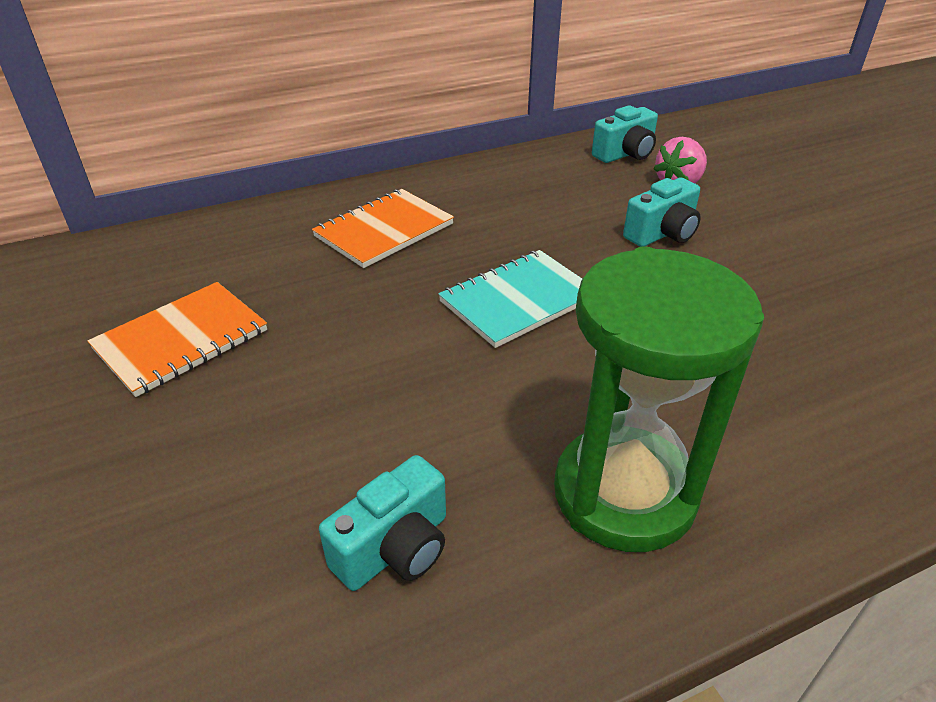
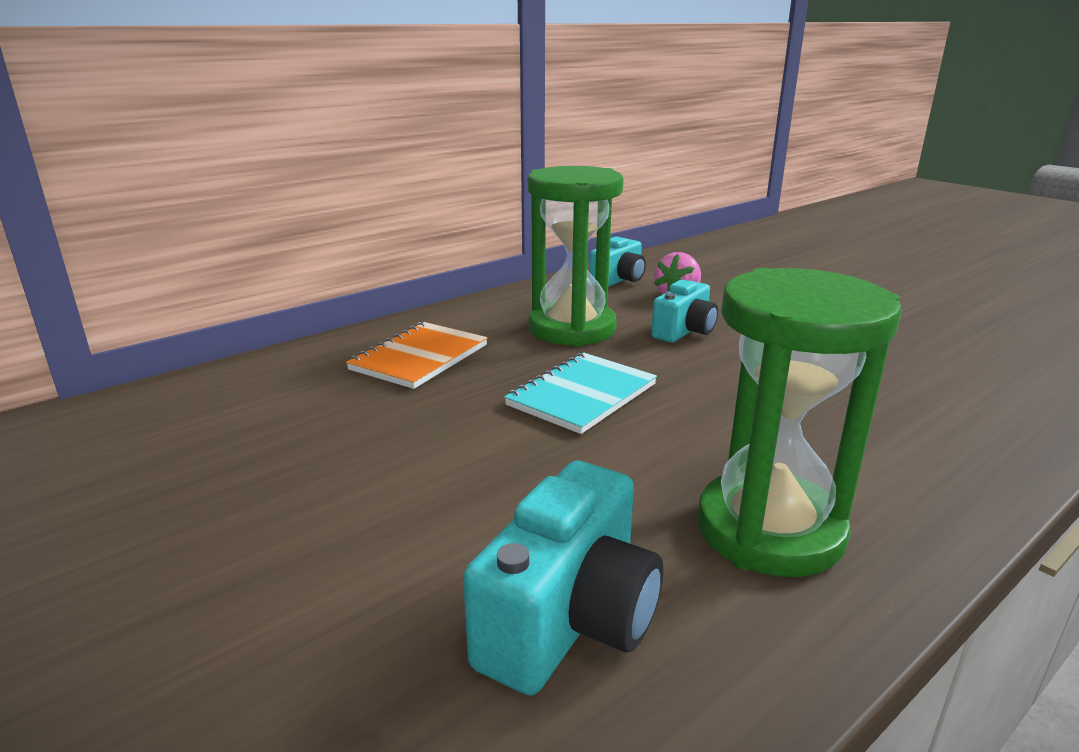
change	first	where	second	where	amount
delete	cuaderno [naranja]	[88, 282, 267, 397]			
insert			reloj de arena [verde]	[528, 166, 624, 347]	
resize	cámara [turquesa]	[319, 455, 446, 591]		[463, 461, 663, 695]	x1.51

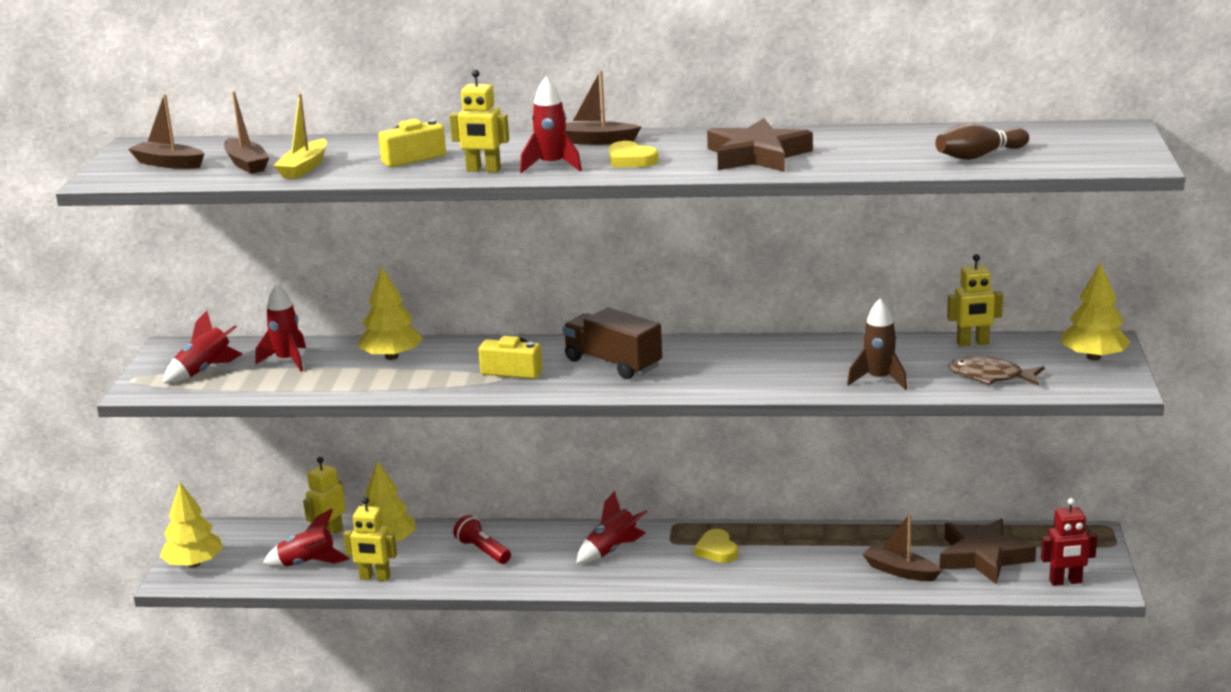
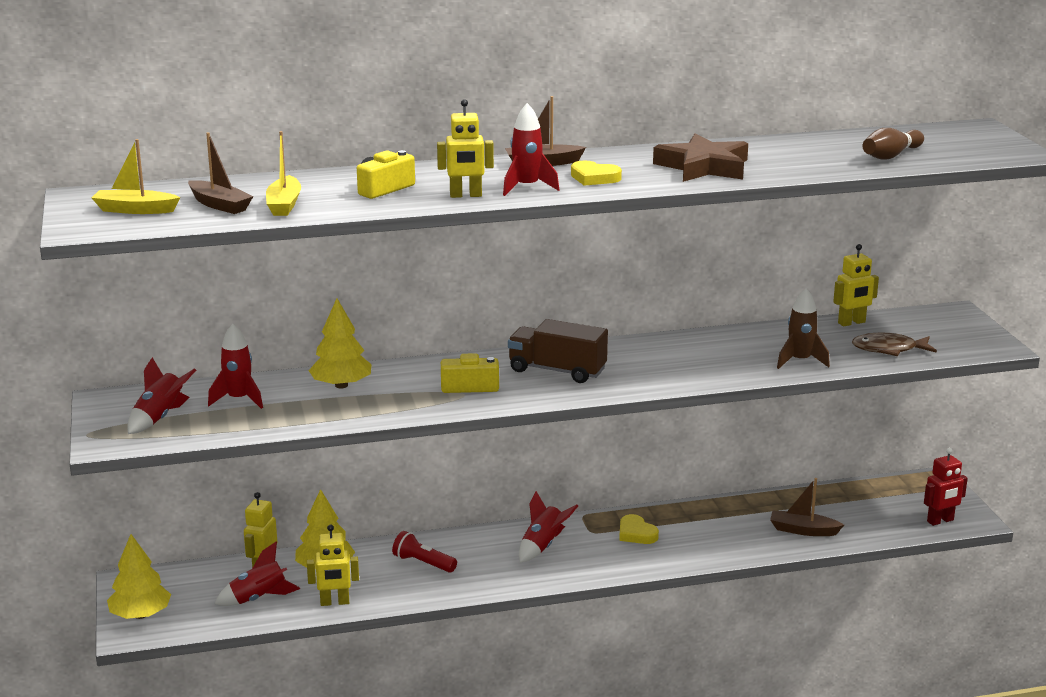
change	first	where	second	where	amount
delete	estrella [marrón]	[940, 519, 1036, 584]			
delete	árbol [amarillo]	[1062, 263, 1131, 360]			
recolor	barco [marrón]	[128, 94, 204, 169]	barco [amarillo]	[91, 139, 181, 214]	

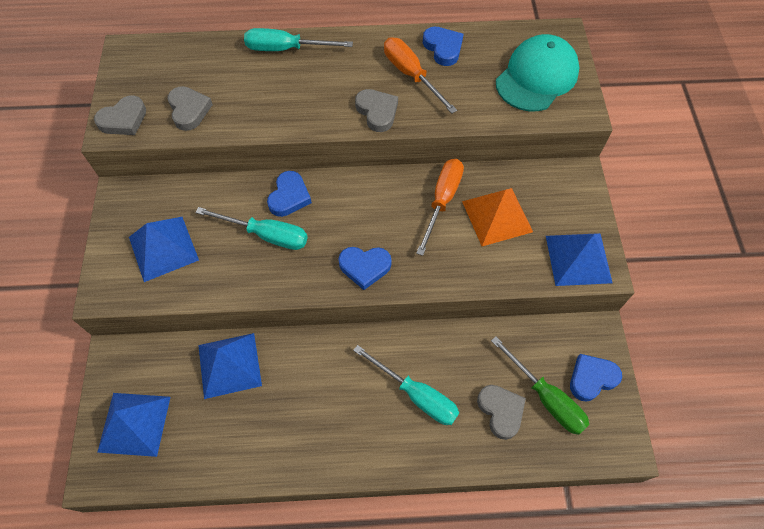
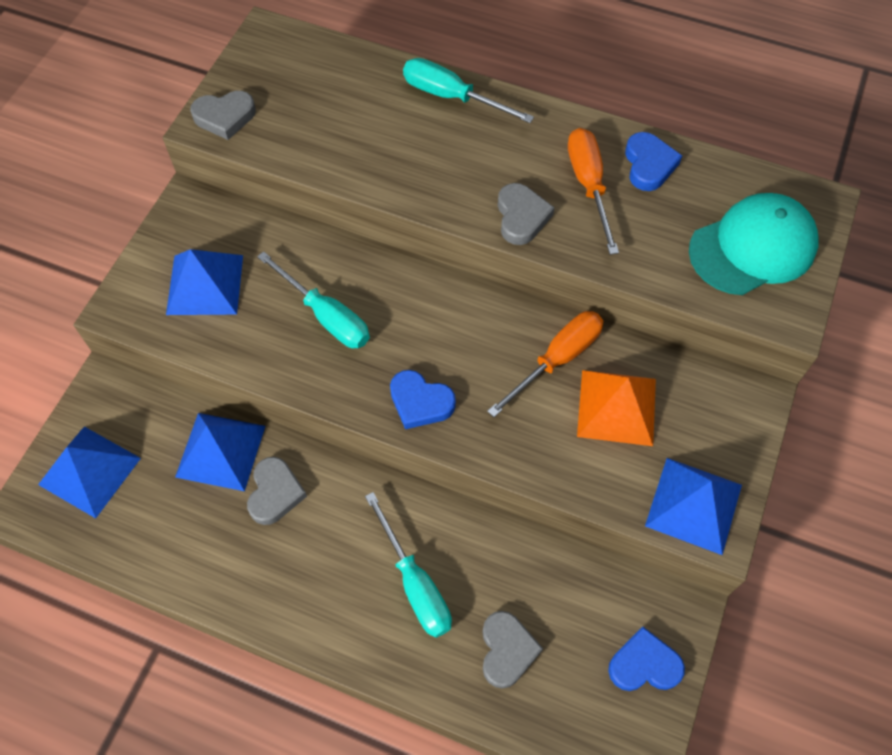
change	first	where	second	where	amount
delete	corazón [azul]	[267, 171, 312, 217]			
delete	destornillador [verde]	[491, 336, 590, 435]			
move	corazón [gris]	[168, 86, 213, 131]		[247, 457, 307, 525]	

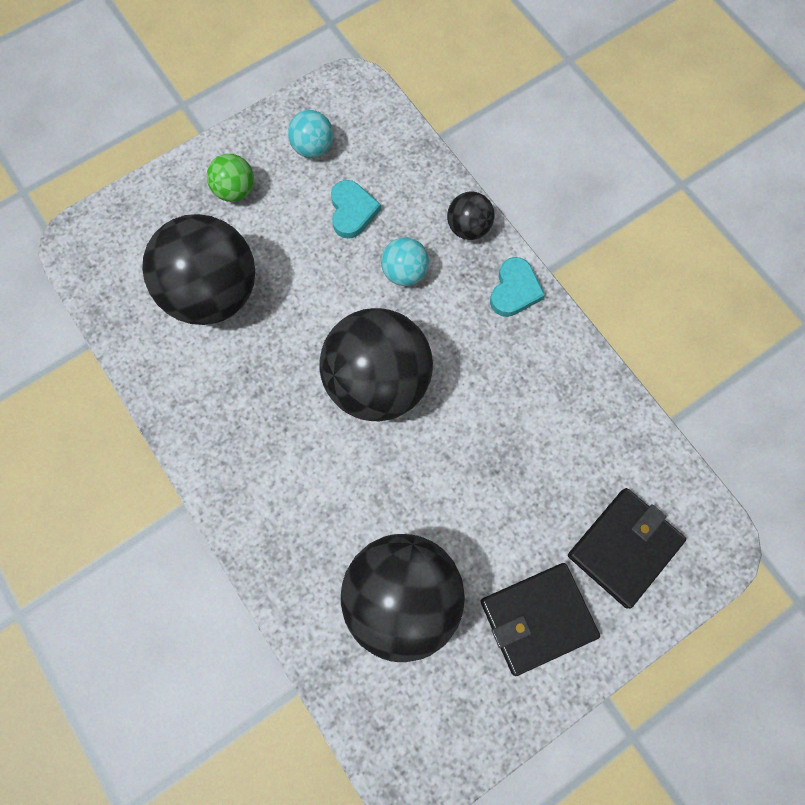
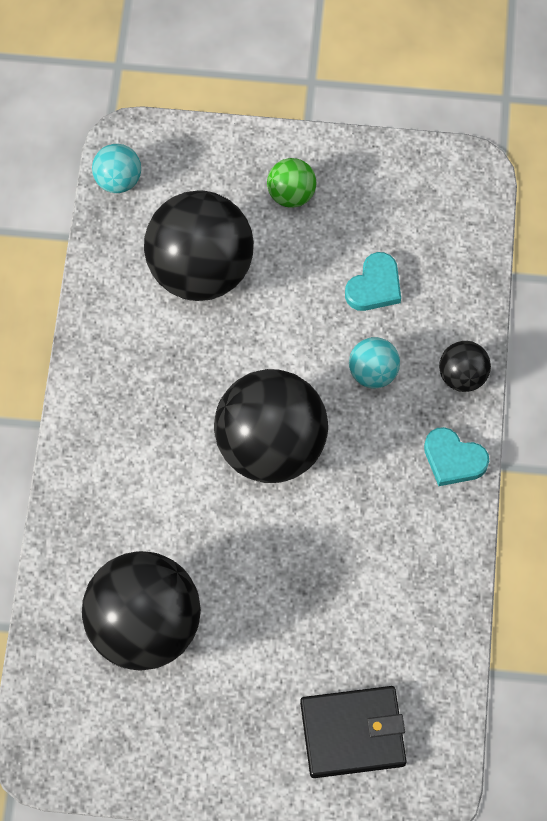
change	first	where	second	where	amount
delete	cartera [negro]	[480, 563, 600, 676]			
move	pelota [turquesa]	[288, 110, 333, 158]		[92, 144, 141, 193]	
rotate	corazón [turquesa]	[490, 257, 545, 317]		[424, 427, 489, 486]	60 degrees clockwise

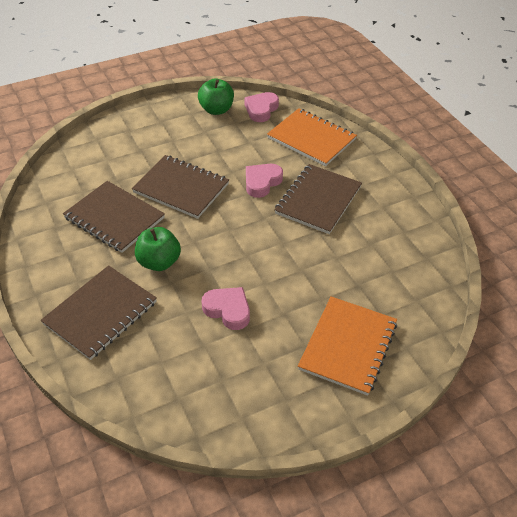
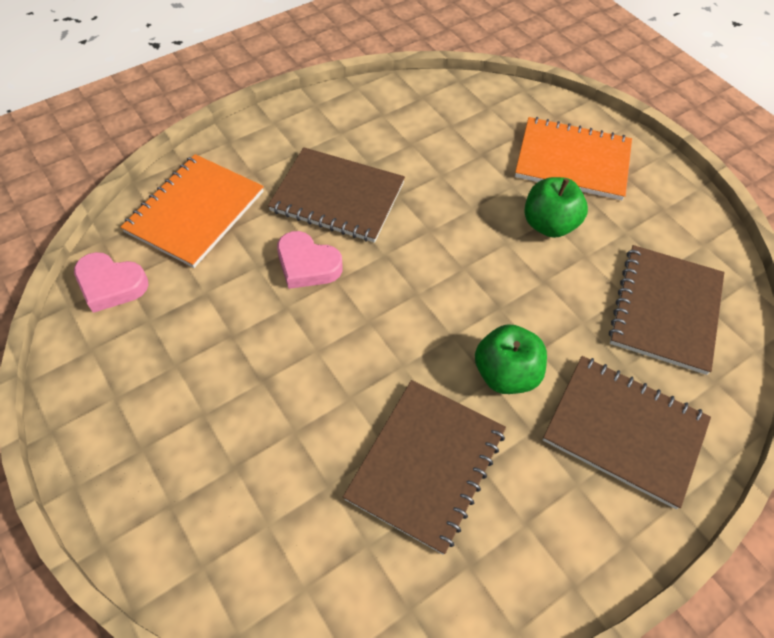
change	first	where	second	where	amount
delete	corazón [rosa]	[202, 287, 250, 330]			
move	cuaderno [marrón]	[132, 155, 229, 219]		[609, 245, 724, 375]	
move	manzana [verde]	[198, 78, 234, 115]		[525, 177, 588, 238]	

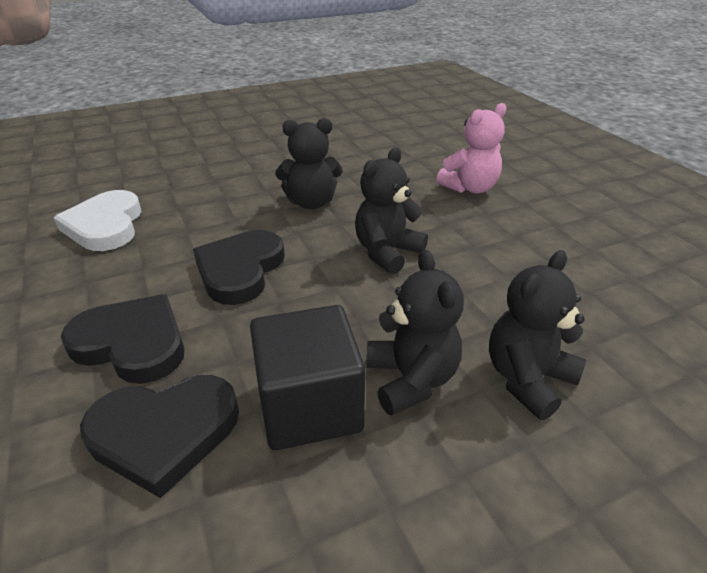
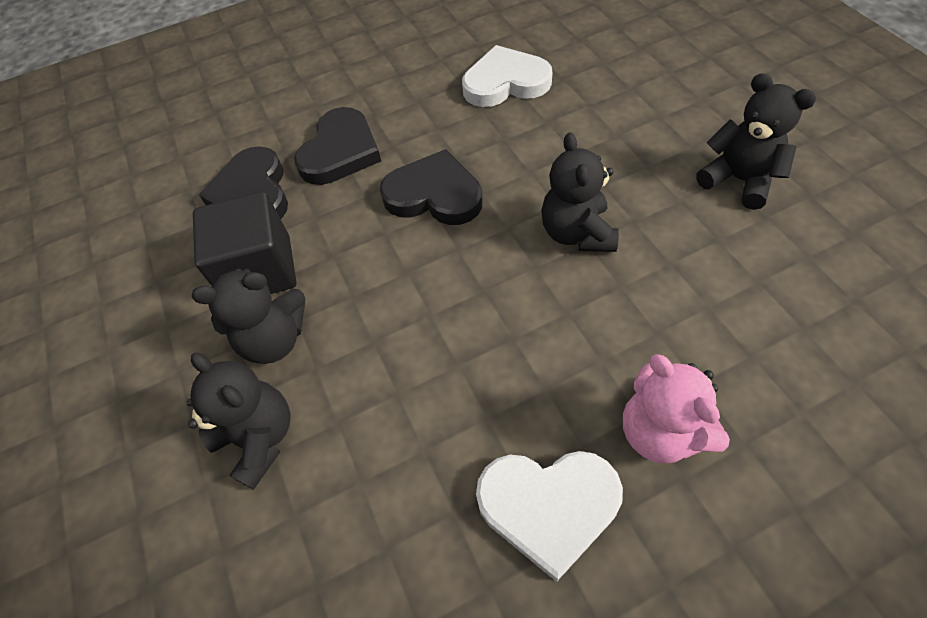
change	first	where	second	where	amount
insert			corazón [blanco]	[476, 451, 623, 582]	
move	osito [negro]	[355, 147, 428, 274]		[696, 73, 816, 210]	

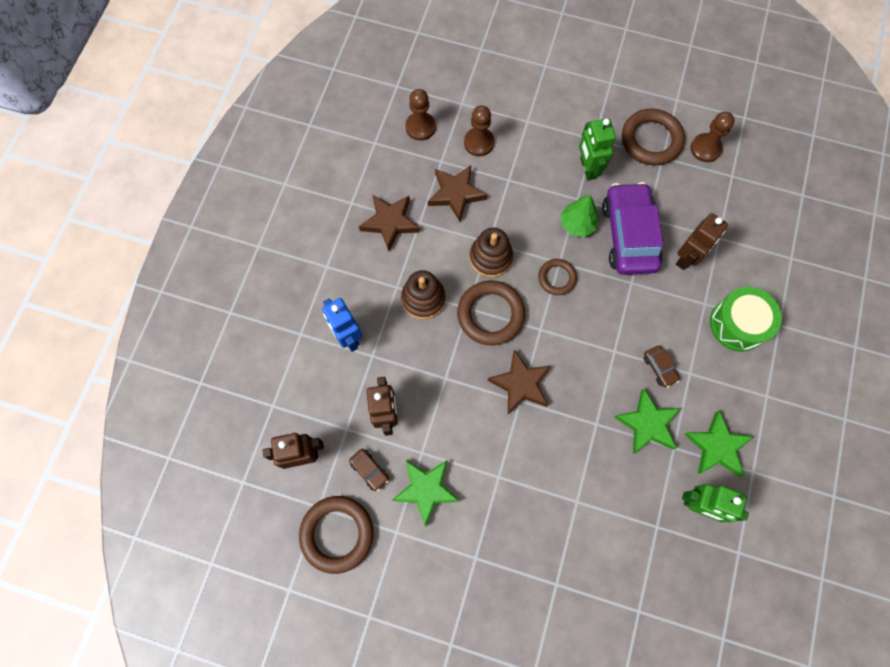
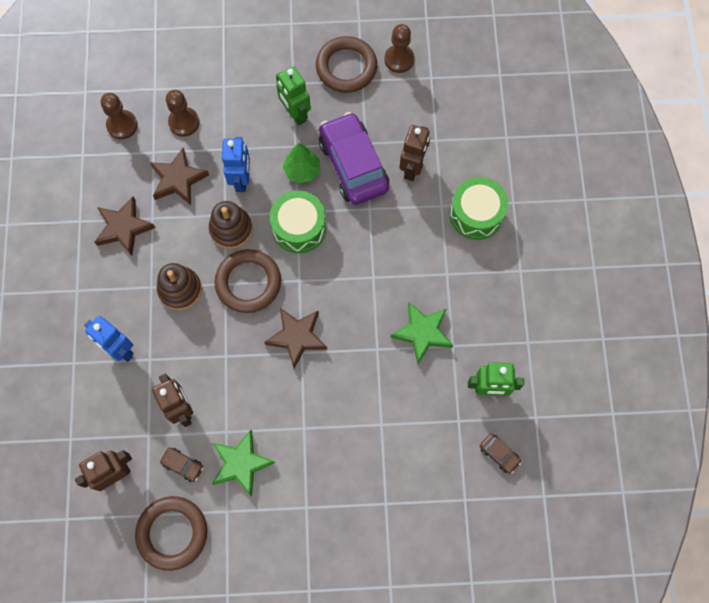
change	first	where	second	where	amount
delete	estrella [verde]	[684, 411, 754, 477]			
insert			robot [azul]	[222, 137, 250, 192]	
move	coche [marrón]	[644, 346, 680, 388]		[480, 434, 521, 474]	
replace	anillo [marrón]	[538, 259, 577, 295]	tambor [verde]	[270, 190, 326, 253]	

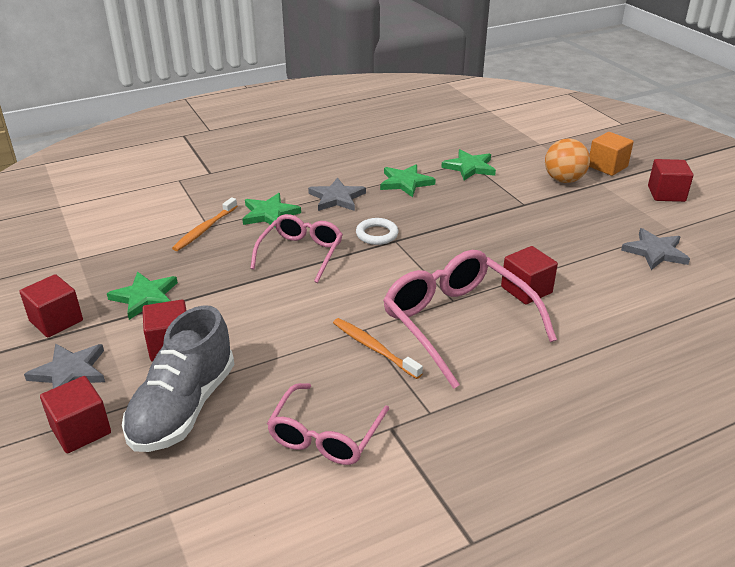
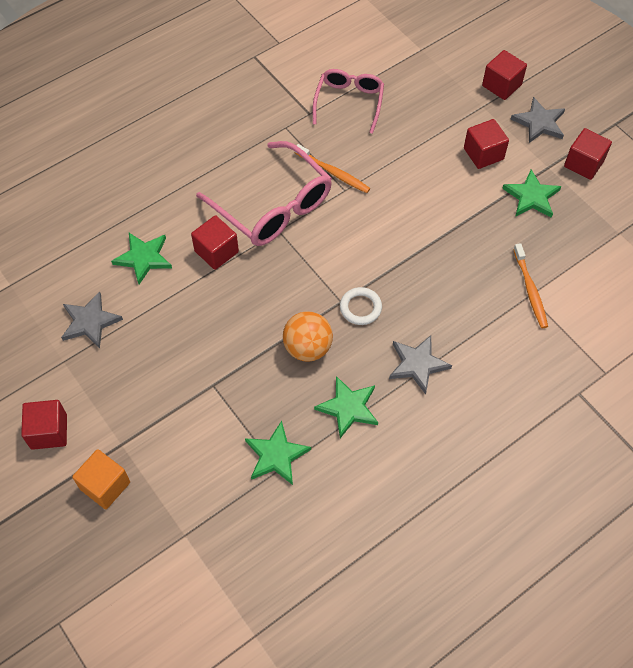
change	first	where	second	where	amount
delete	zapato [gris]	[122, 305, 235, 452]			
delete	gafas [rosa]	[250, 214, 343, 283]			
move	estrella [verde]	[242, 193, 301, 228]		[111, 233, 172, 284]	
move	pelota [naranja]	[545, 138, 590, 183]		[283, 311, 333, 362]	
rotate	cepillo de dientes [naranja]	[172, 197, 237, 251]		[513, 243, 548, 328]	150 degrees clockwise

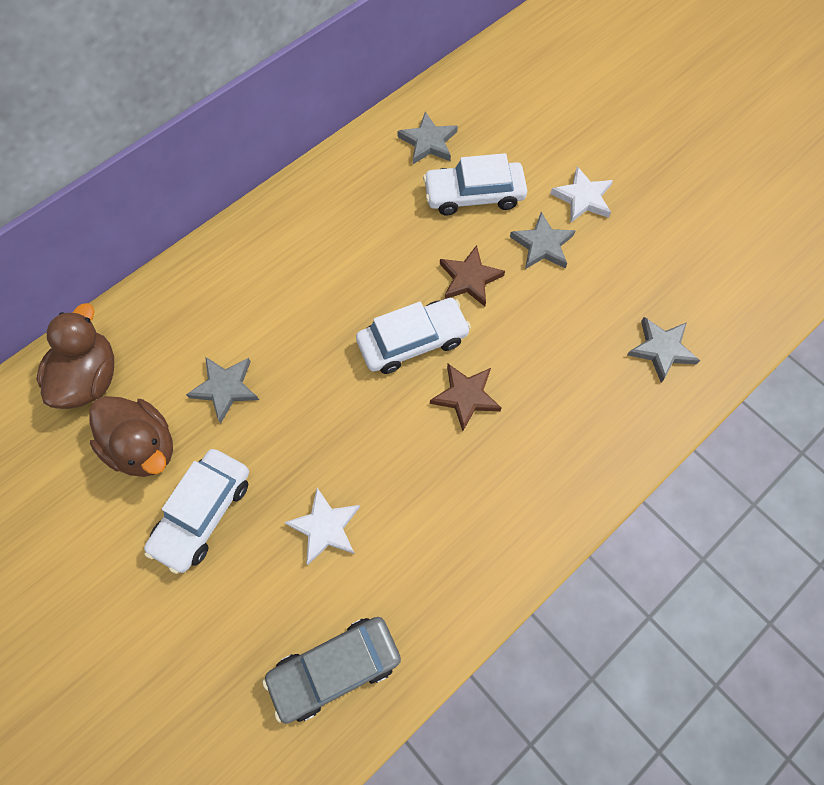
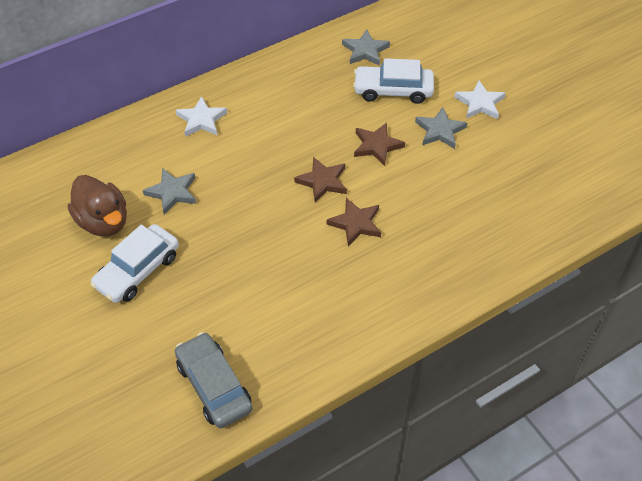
change	first	where	second	where	amount
delete	pato [marrón]	[36, 303, 114, 409]			
delete	estrella [gris]	[627, 317, 700, 382]			
move	estrella [blanco]	[284, 488, 360, 565]		[176, 96, 227, 137]	
replace	coche [blanco]	[356, 298, 471, 374]	estrella [marrón]	[294, 157, 347, 203]	
rotate	coche [gris]	[262, 617, 401, 724]		[175, 332, 253, 428]	75 degrees clockwise

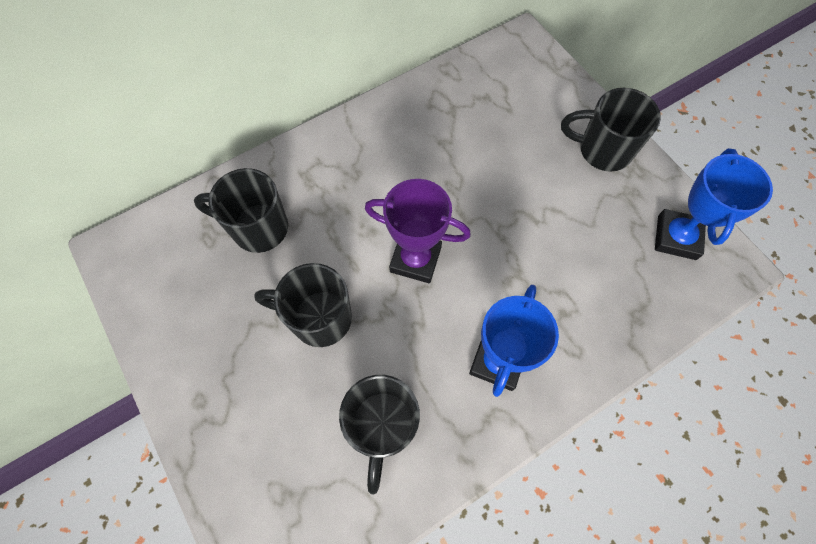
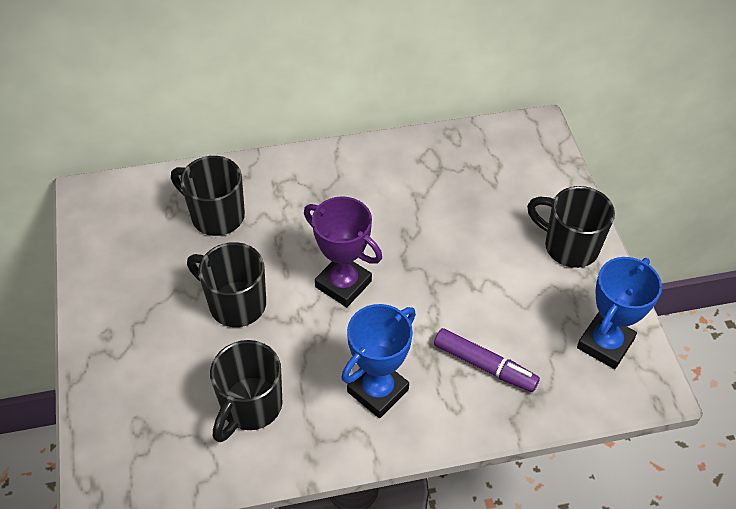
change	first	where	second	where	amount
insert			rotulador [morado]	[434, 328, 540, 392]	

